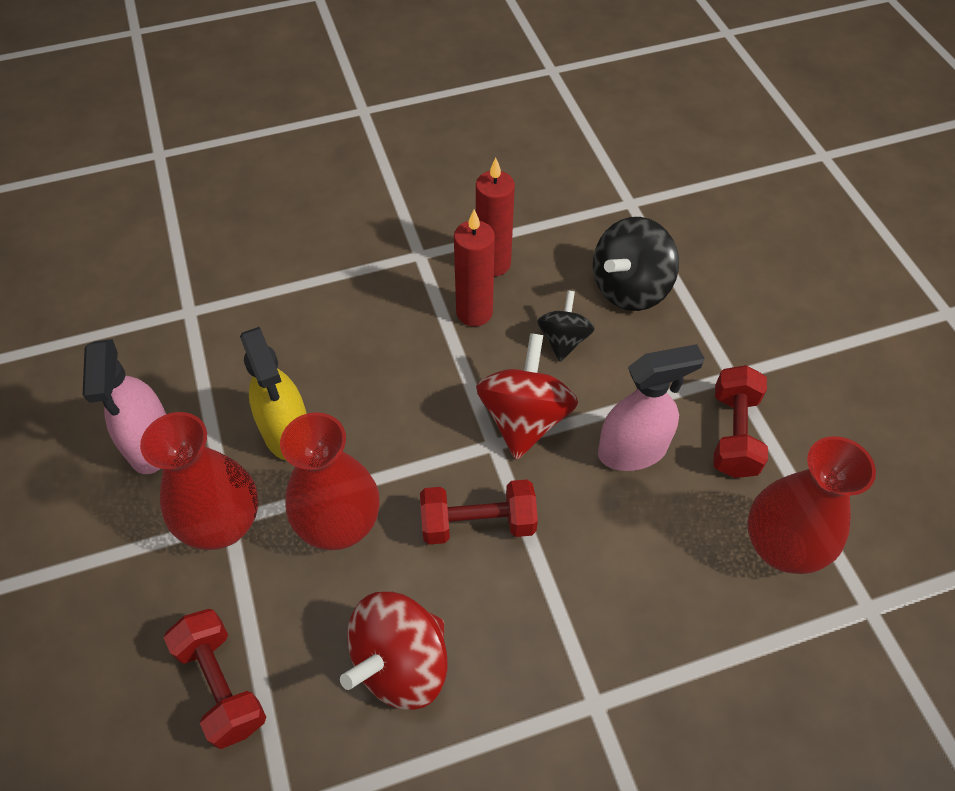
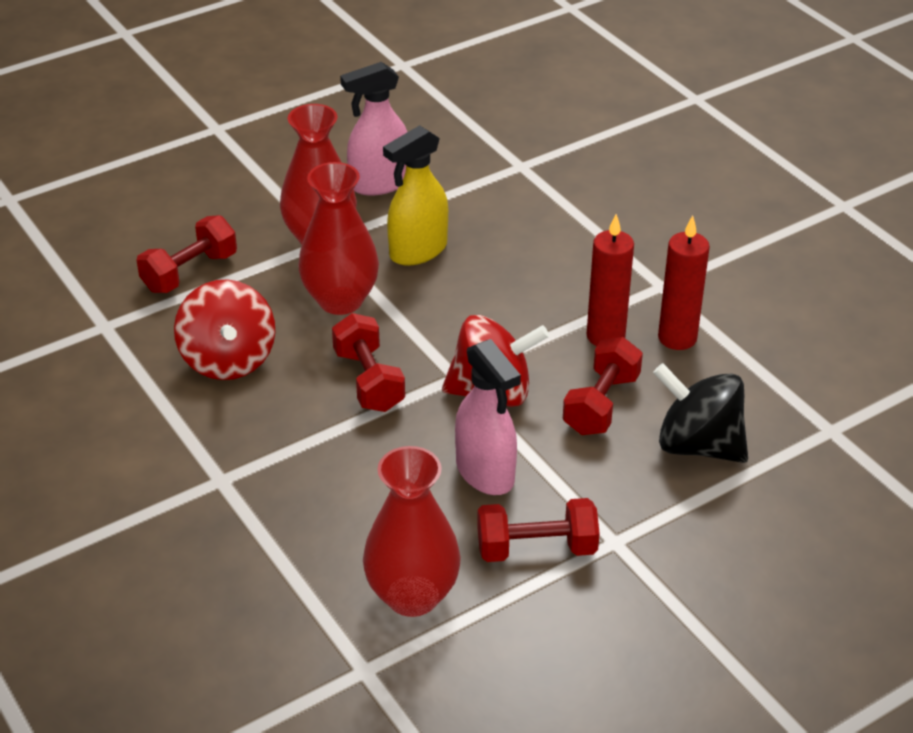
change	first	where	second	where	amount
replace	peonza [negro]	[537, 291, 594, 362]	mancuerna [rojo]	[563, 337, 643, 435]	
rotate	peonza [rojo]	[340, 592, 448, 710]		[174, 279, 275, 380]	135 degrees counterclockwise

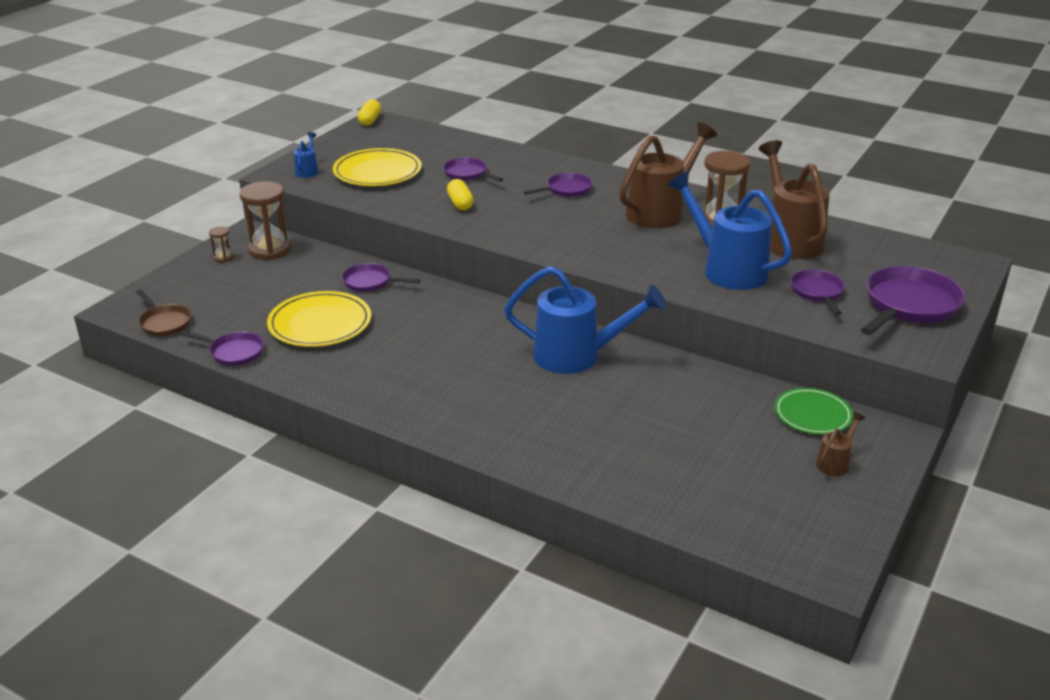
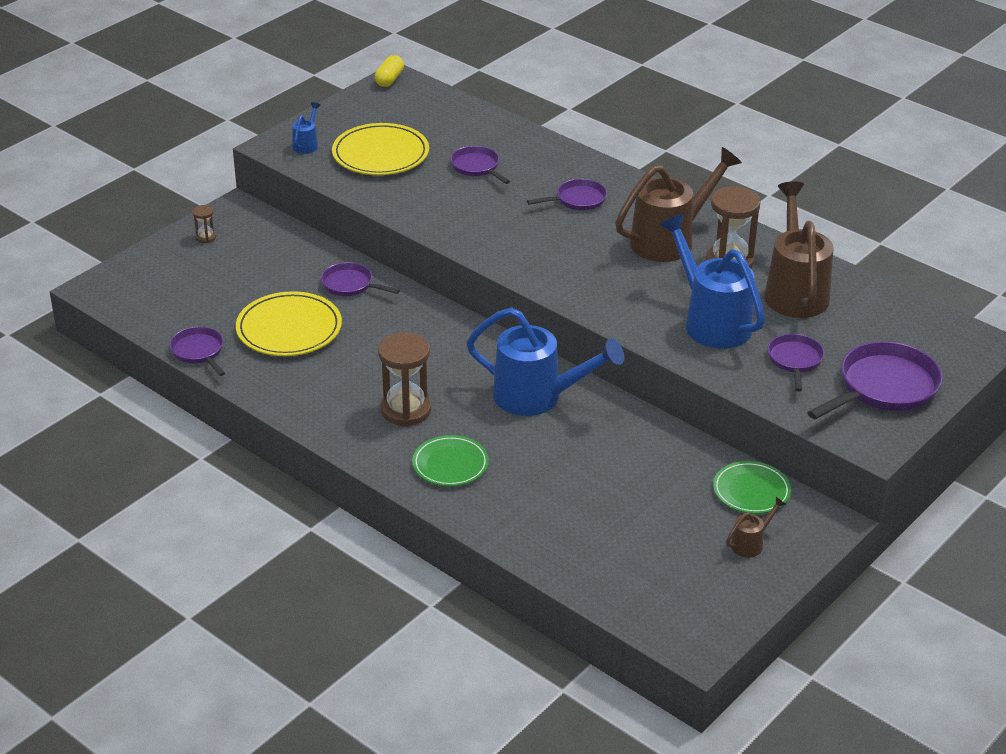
change	first	where	second	where	amount
delete	sartén [marrón]	[136, 290, 192, 336]			
delete	cápsula [amarillo]	[447, 179, 474, 210]			
insert			plato [verde]	[412, 435, 489, 486]	
move	reloj de arena [marrón]	[240, 181, 291, 260]		[378, 332, 431, 426]	
rotate	sartén [morado]	[180, 331, 264, 366]		[169, 327, 225, 376]	150 degrees counterclockwise

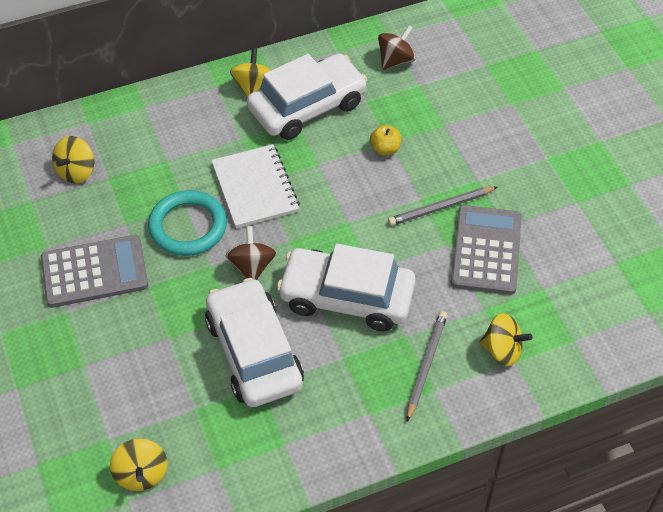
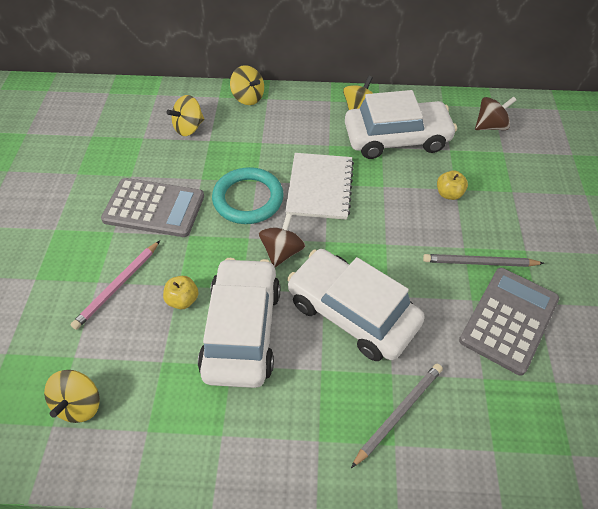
change	first	where	second	where	amount
insert			lápiz [rosa]	[70, 241, 160, 330]	
insert			manzana [amarillo]	[163, 276, 198, 309]	
move	peonza [amarillo]	[479, 313, 533, 366]		[230, 65, 264, 105]	

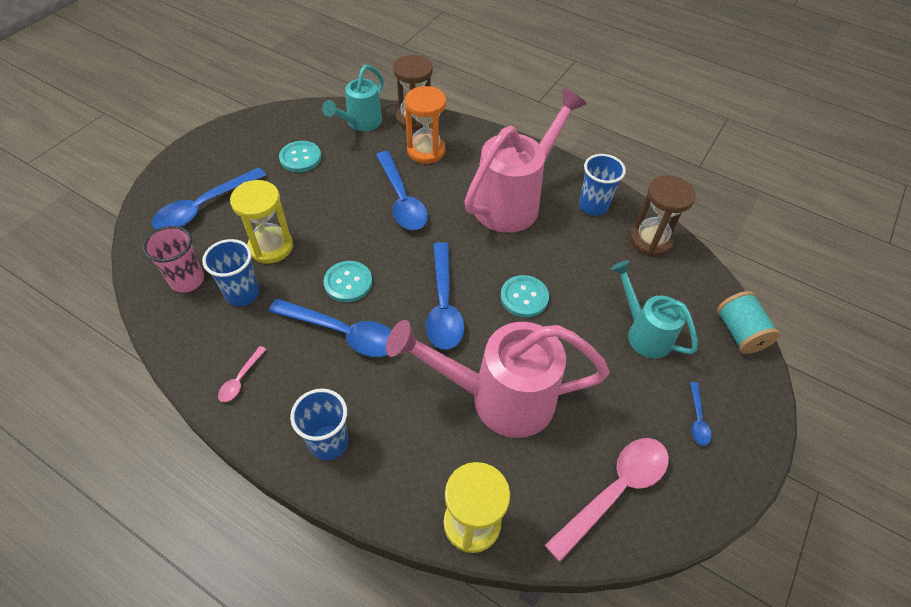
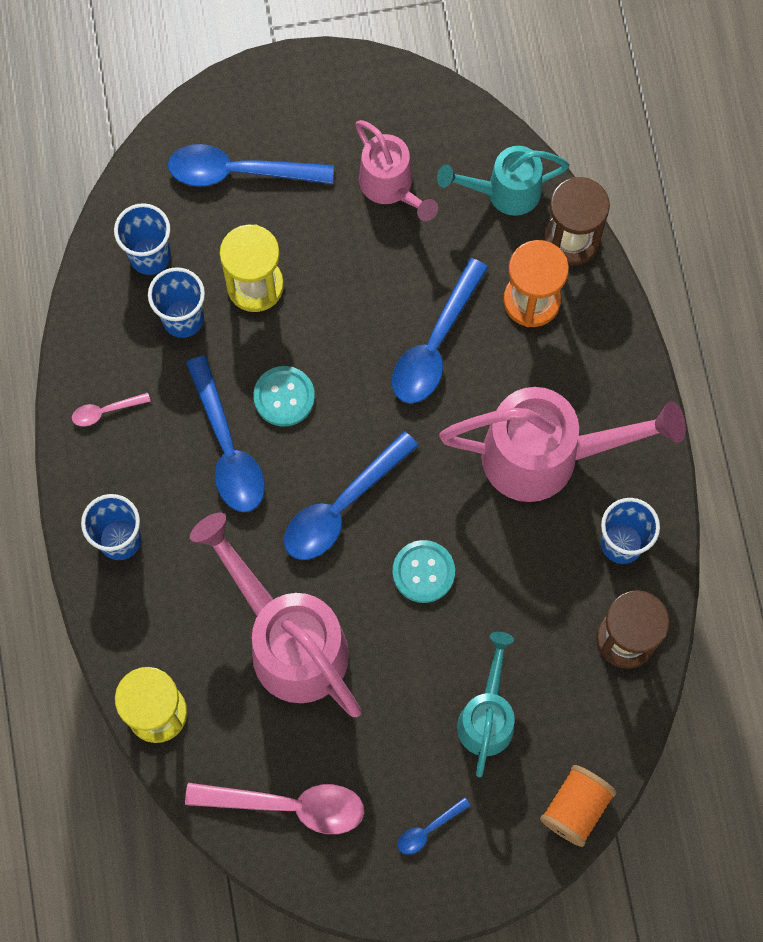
change	first	where	second	where	amount
replace	botón [turquesa]	[279, 141, 321, 172]	regadera [rosa]	[355, 120, 438, 221]	
recolor	vaso [rosa]	[143, 226, 204, 293]	vaso [azul]	[114, 203, 171, 275]	
recolor	carrete [turquesa]	[717, 291, 780, 354]	carrete [naranja]	[540, 765, 617, 847]	

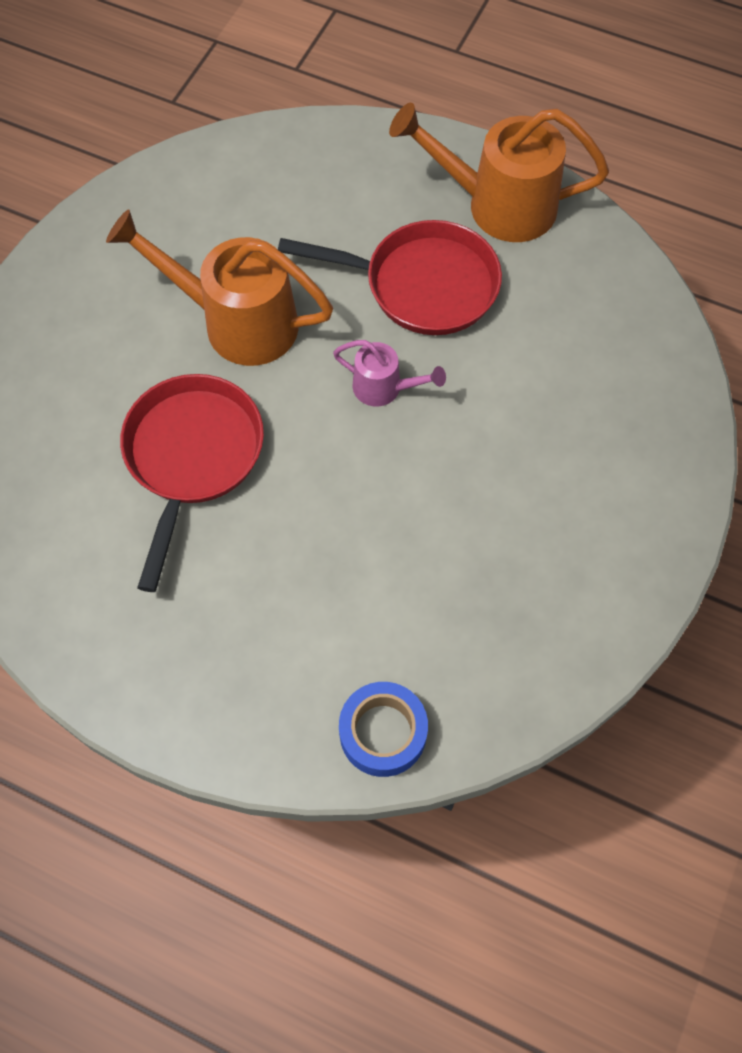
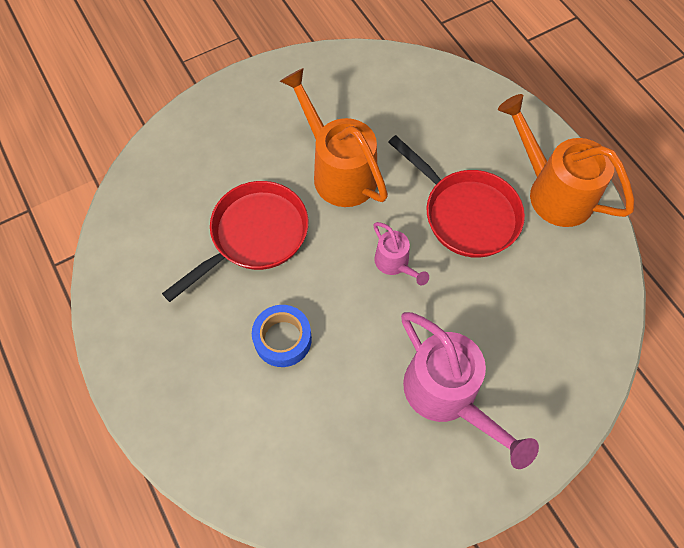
change	first	where	second	where	amount
insert			regadera [rosa]	[401, 312, 539, 469]	
move	cinta adhesiva [azul]	[339, 682, 428, 777]		[252, 305, 312, 367]	

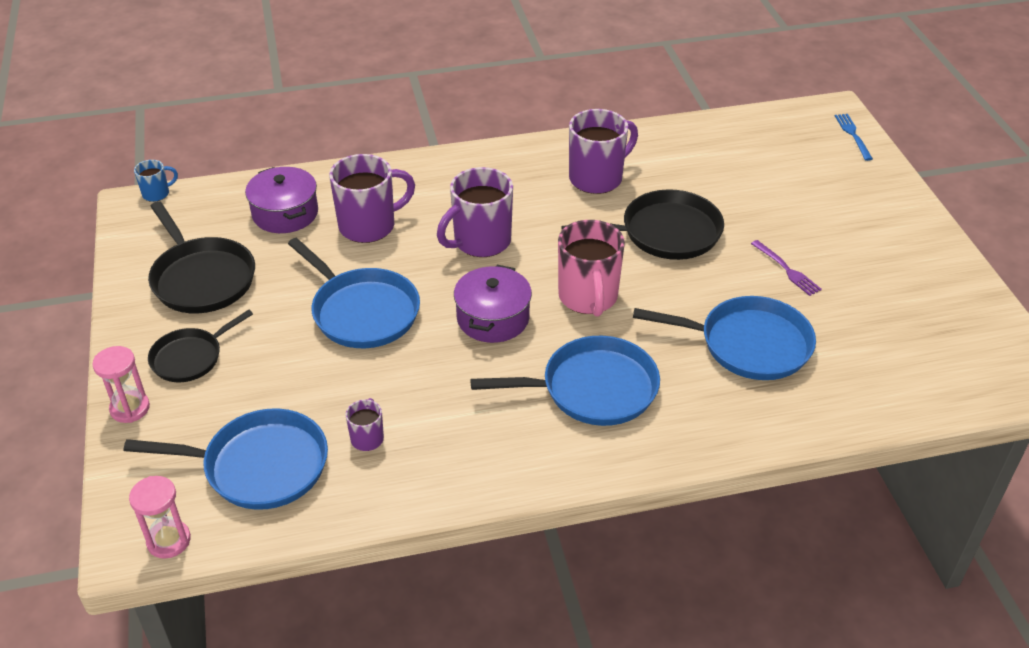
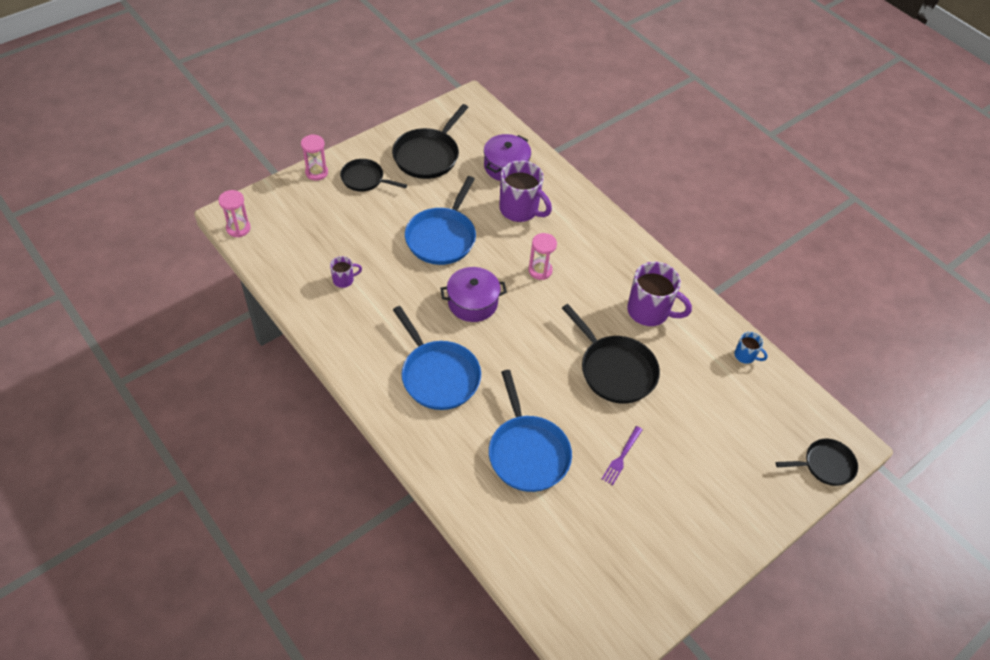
change	first	where	second	where	amount
delete	sartén [azul]	[124, 408, 328, 510]			
delete	taza [rosa]	[558, 220, 625, 317]			
move	taza [azul]	[134, 160, 178, 202]		[734, 332, 768, 364]	
replace	taza [morado]	[437, 167, 513, 257]	reloj de arena [rosa]	[529, 233, 557, 280]	
replace	tenedor [azul]	[835, 114, 873, 161]	sartén [negro]	[776, 439, 858, 486]	

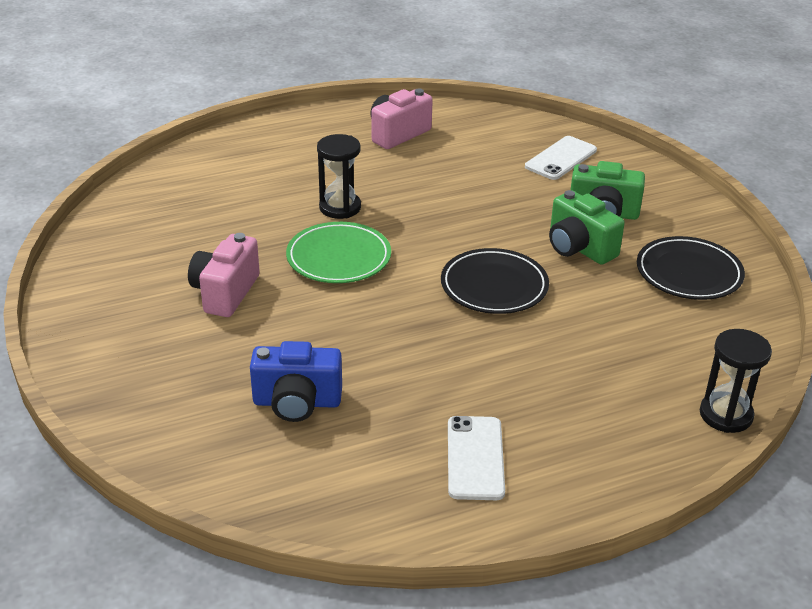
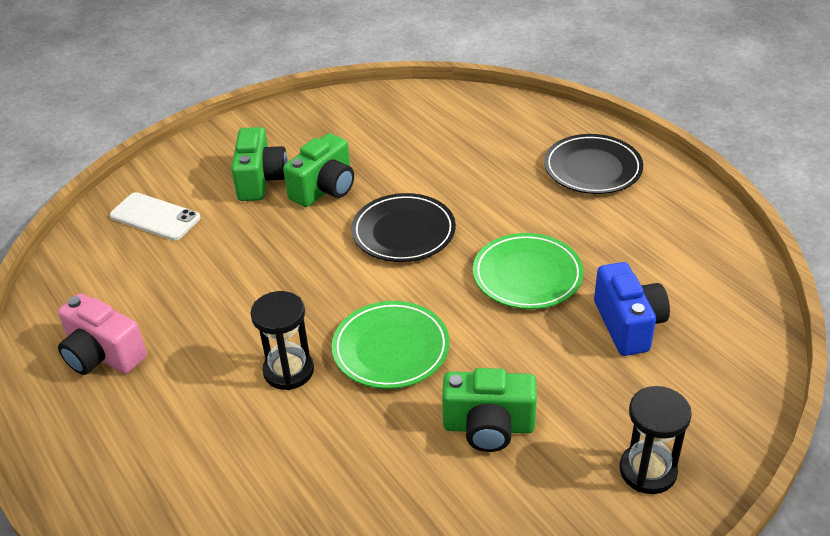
change	first	where	second	where	amount
delete	móvil [blanco]	[448, 416, 505, 500]			
insert			plato [verde]	[473, 233, 584, 309]	
move	plato [negro]	[637, 236, 745, 300]		[544, 134, 643, 194]	
move	reloj de arena [negro]	[700, 329, 772, 433]		[619, 386, 692, 494]	
recolor	cámara [rosa]	[188, 233, 260, 317]	cámara [verde]	[442, 368, 537, 452]	

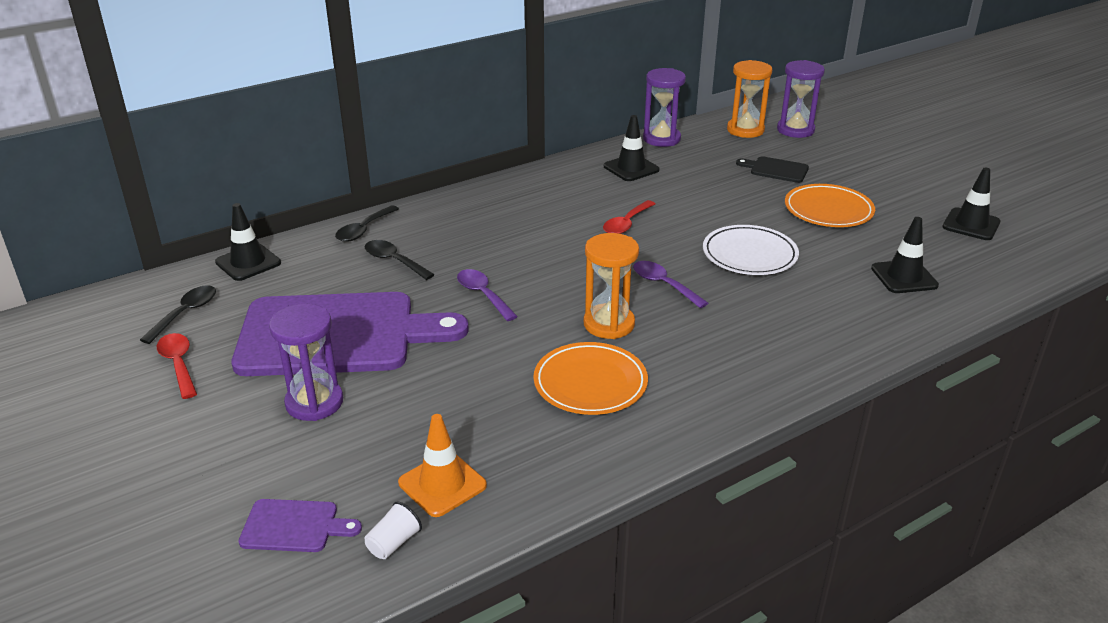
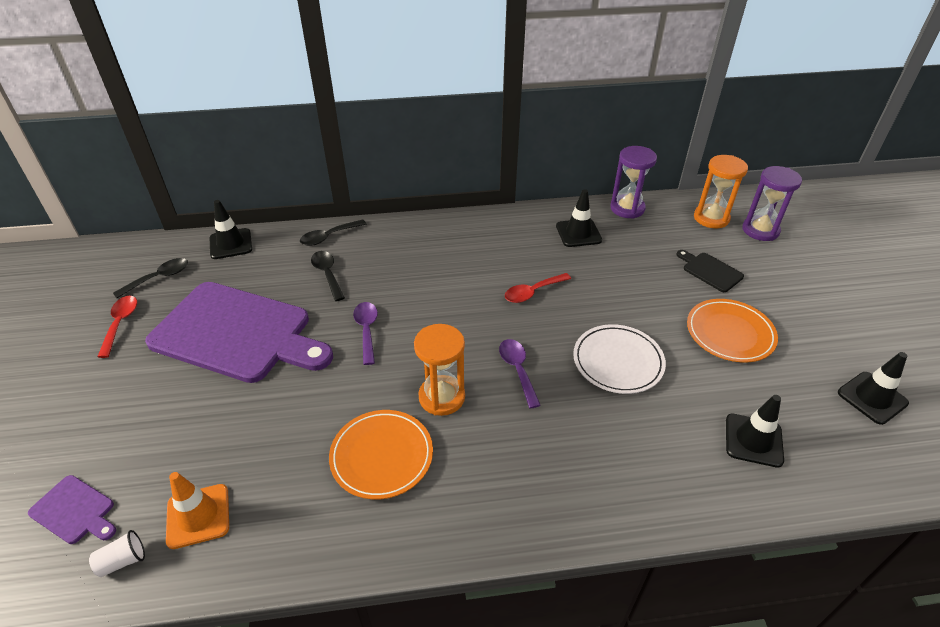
change	first	where	second	where	amount
delete	reloj de arena [morado]	[269, 304, 343, 421]			

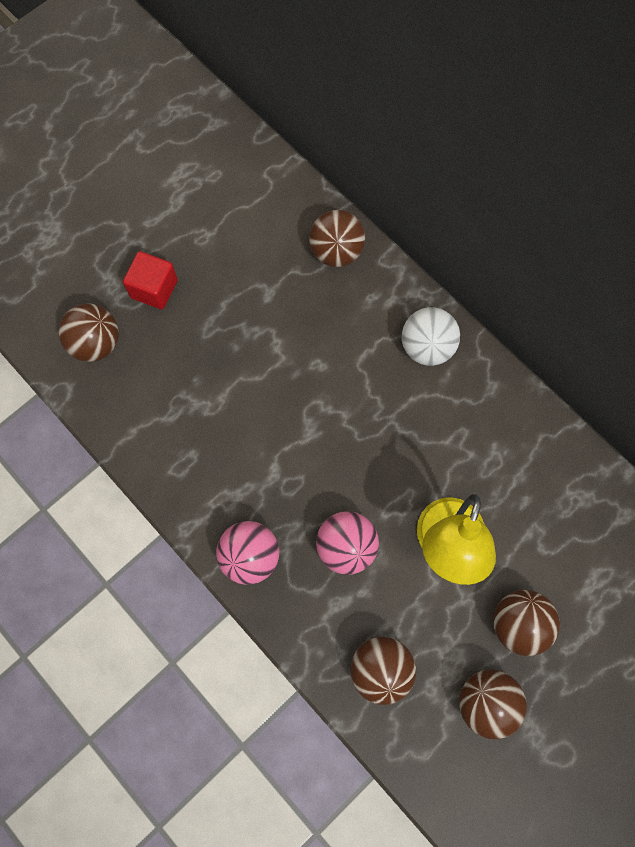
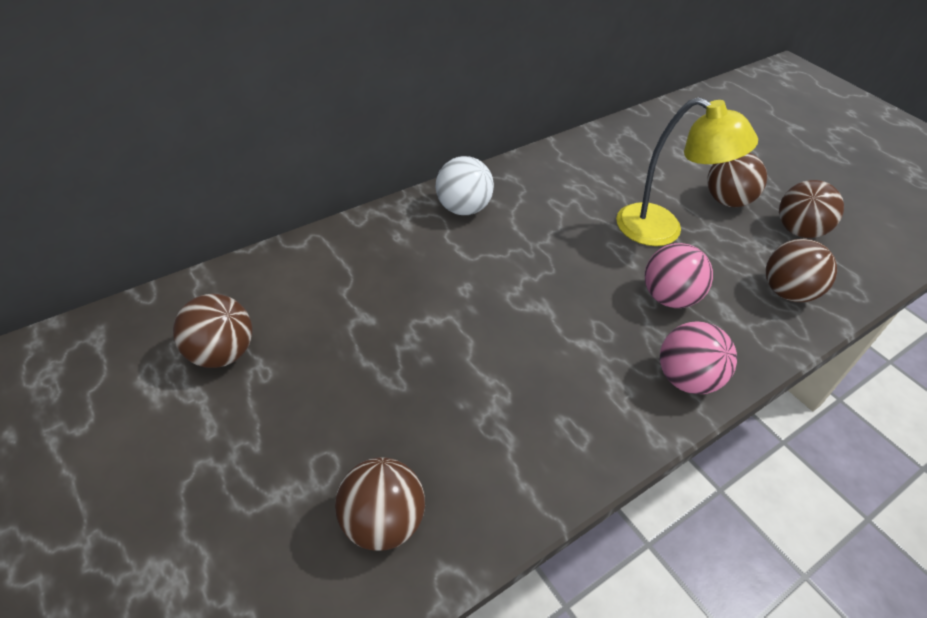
change	first	where	second	where	amount
delete	cubo [rojo]	[123, 251, 178, 309]			
move	pelota [marrón]	[309, 210, 365, 267]		[173, 294, 252, 368]	

